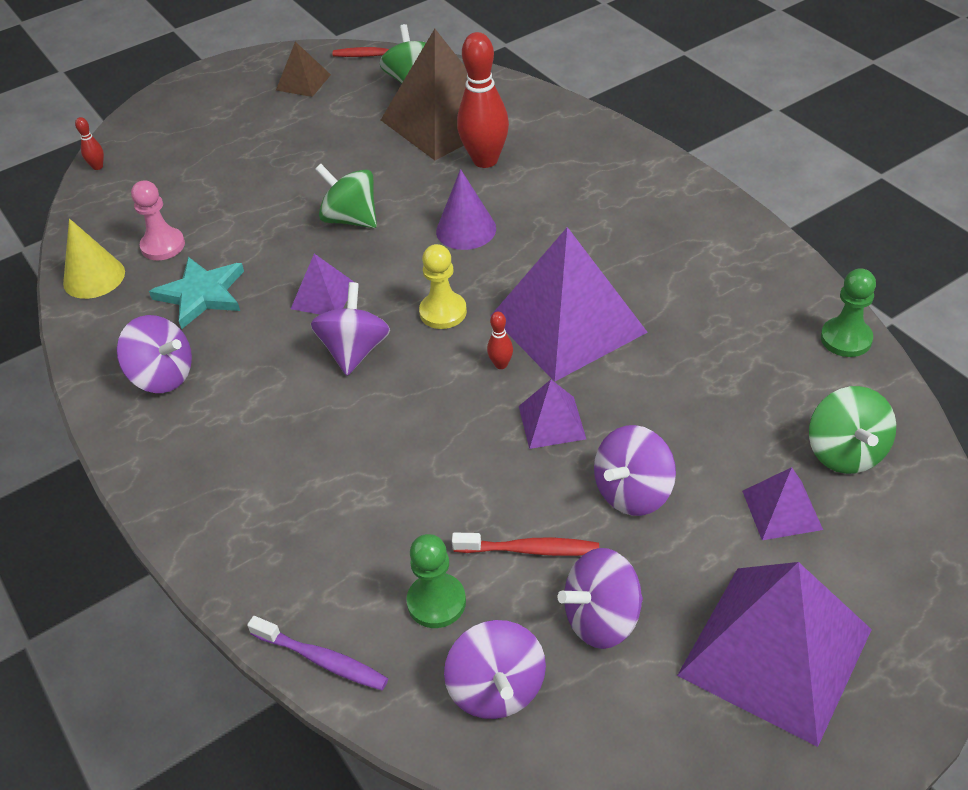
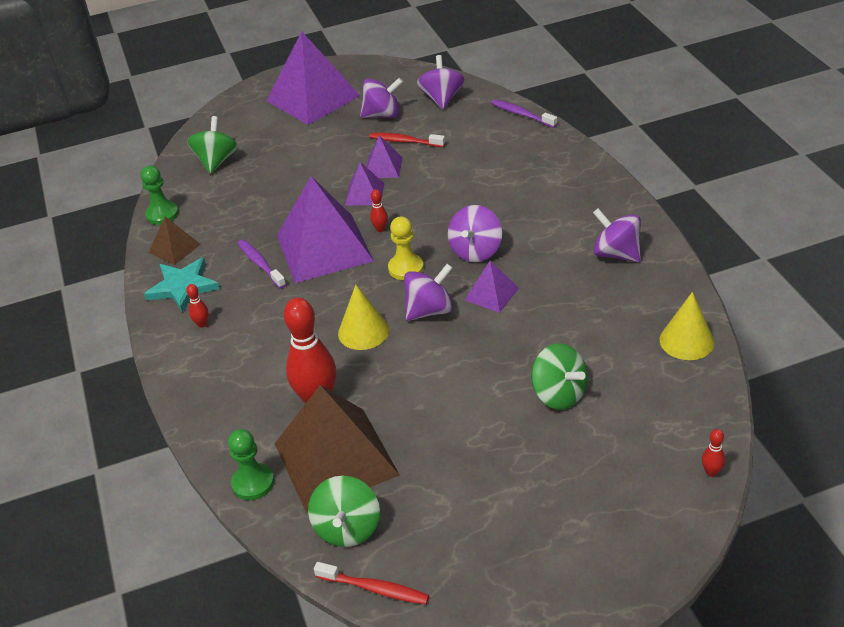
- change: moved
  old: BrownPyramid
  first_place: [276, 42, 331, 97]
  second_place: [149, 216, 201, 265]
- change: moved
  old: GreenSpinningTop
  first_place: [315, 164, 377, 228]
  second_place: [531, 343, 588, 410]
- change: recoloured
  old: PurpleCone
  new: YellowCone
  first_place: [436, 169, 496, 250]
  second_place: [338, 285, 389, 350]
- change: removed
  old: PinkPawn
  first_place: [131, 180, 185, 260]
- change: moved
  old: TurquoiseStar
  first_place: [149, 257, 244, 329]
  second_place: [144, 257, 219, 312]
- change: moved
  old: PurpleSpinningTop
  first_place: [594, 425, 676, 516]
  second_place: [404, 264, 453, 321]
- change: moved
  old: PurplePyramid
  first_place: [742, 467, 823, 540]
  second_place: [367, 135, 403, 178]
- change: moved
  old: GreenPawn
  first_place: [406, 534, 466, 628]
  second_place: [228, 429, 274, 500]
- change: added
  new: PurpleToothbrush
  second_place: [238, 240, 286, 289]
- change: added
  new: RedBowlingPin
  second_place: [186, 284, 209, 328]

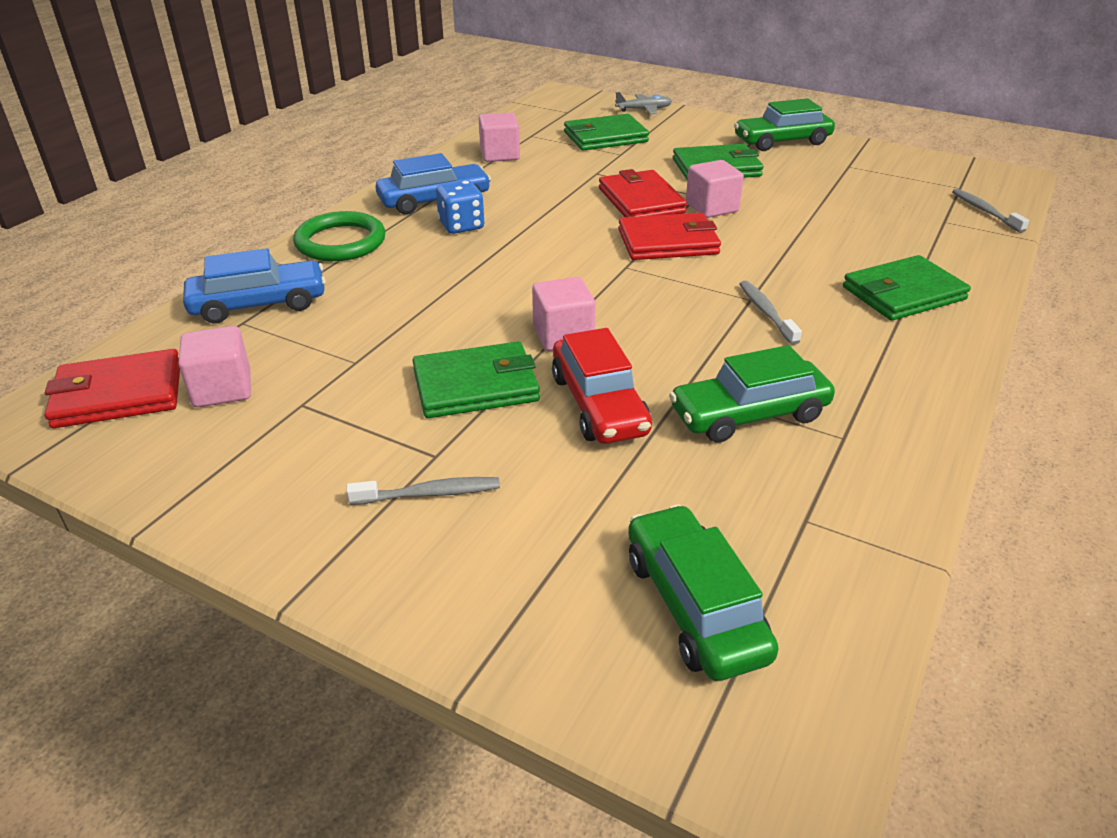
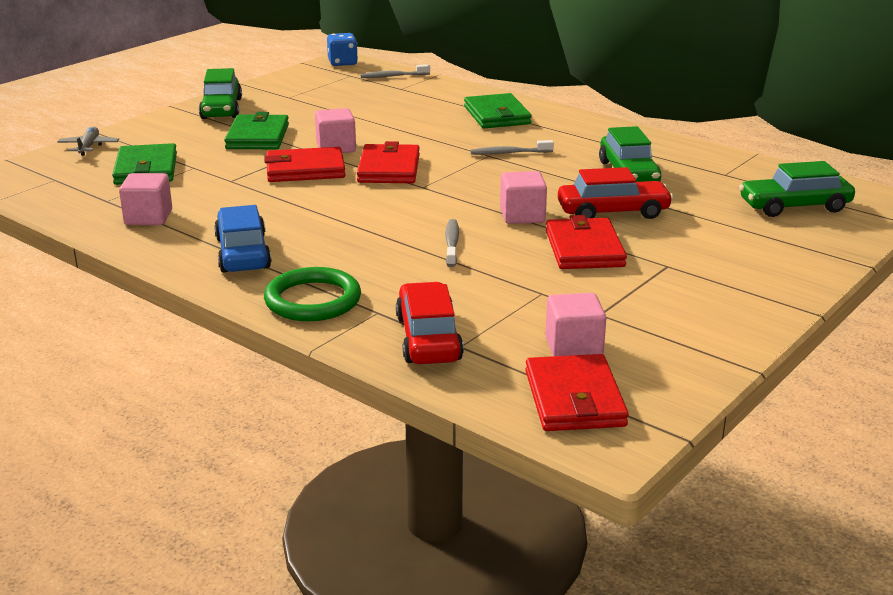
- change: moved
  old: BlueDice
  first_place: [436, 180, 485, 234]
  second_place: [327, 33, 358, 66]
- change: recoloured
  old: BlueCar
  new: RedCar
  first_place: [183, 248, 326, 323]
  second_place: [396, 282, 464, 364]
- change: recoloured
  old: GreenWallet
  new: RedWallet
  first_place: [412, 341, 540, 418]
  second_place: [546, 215, 627, 269]
- change: moved
  old: GreyToothbrush
  first_place: [346, 477, 500, 505]
  second_place: [445, 219, 459, 267]

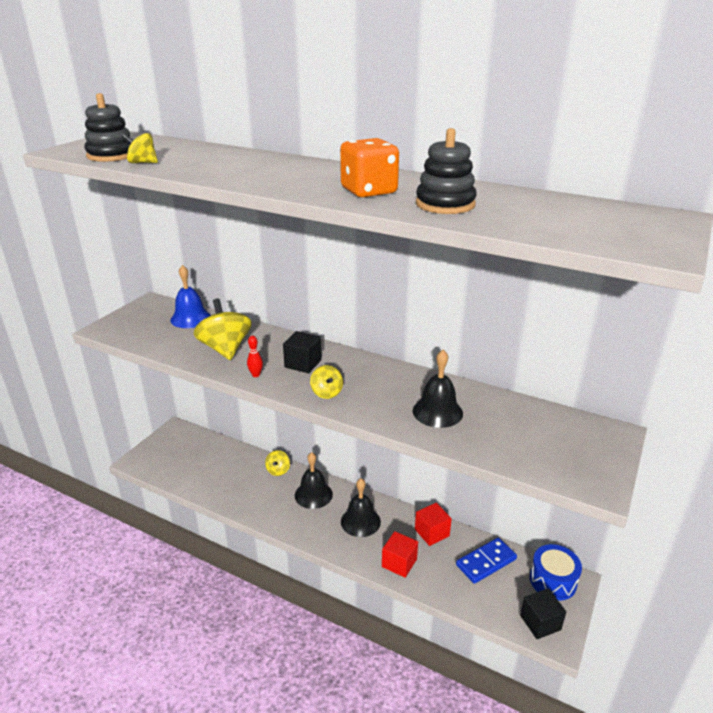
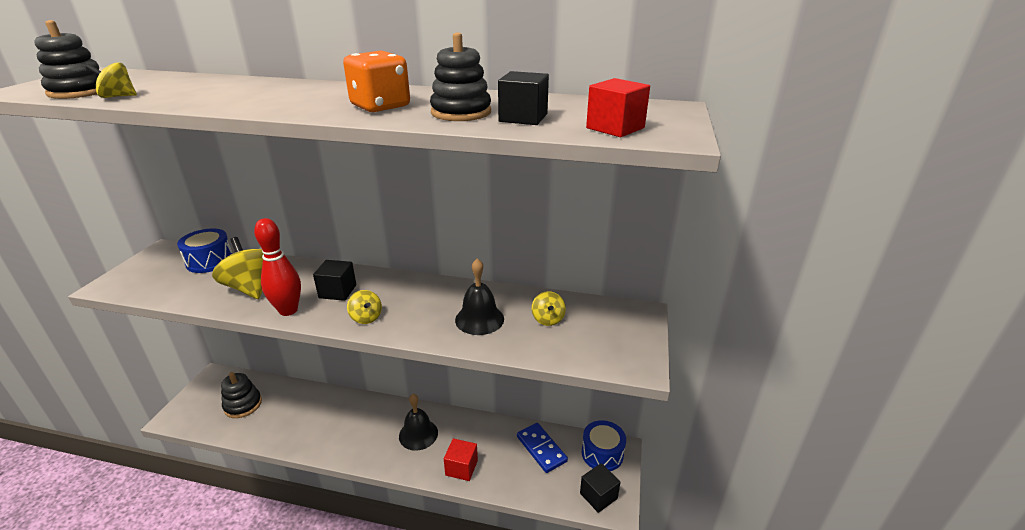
- change: replaced
  old: BlueBell
  new: BlueDrum
  first_place: [170, 265, 211, 328]
  second_place: [177, 229, 233, 273]
- change: resized
  old: RedBowlingPin
  first_place: [247, 336, 263, 377]
  second_place: [254, 218, 301, 316]
  factor: 2.18
- change: moved
  old: YellowSpinningTop
  first_place: [265, 450, 290, 476]
  second_place: [532, 291, 566, 326]
- change: removed
  old: BlackBell
  first_place: [295, 452, 333, 509]
- change: moved
  old: RedCube
  first_place: [415, 503, 452, 546]
  second_place: [586, 78, 650, 137]
- change: turned
  old: BlueDomino
  first_place: [456, 538, 517, 584]
  second_place: [517, 423, 568, 473]
  degrees: -75
- change: added
  new: BlackCube
  second_place: [498, 71, 549, 125]
- change: added
  new: BlackStackingToy
  second_place: [221, 372, 262, 418]

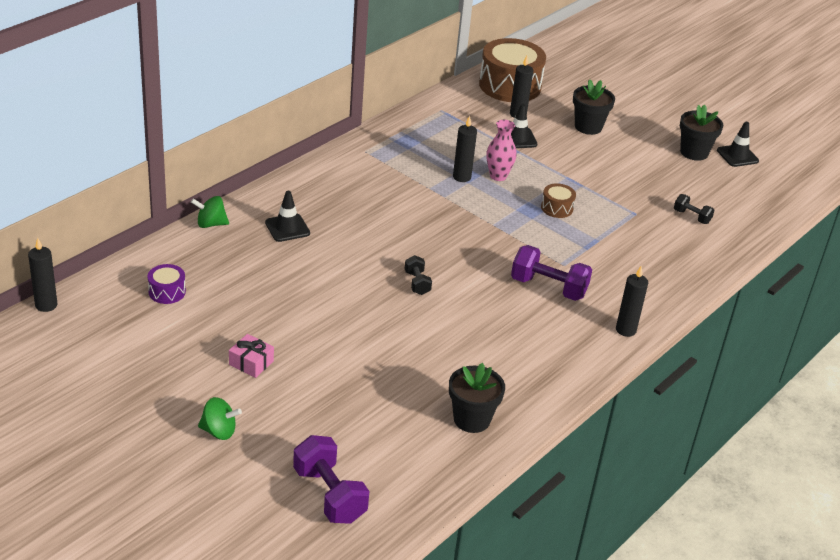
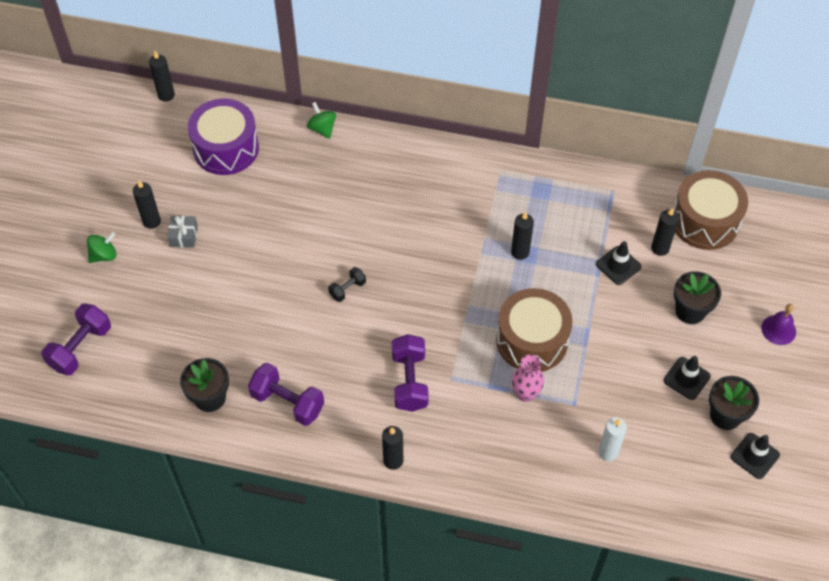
- change: moved
  old: PinkVase
  first_place: [486, 120, 517, 181]
  second_place: [512, 354, 544, 402]
- change: resized
  old: BrownDrum
  first_place: [541, 183, 576, 218]
  second_place: [496, 288, 573, 372]
  factor: 2.19
- change: moved
  old: BlackTrafficCone
  first_place: [265, 191, 310, 242]
  second_place: [664, 356, 711, 400]
- change: replaced
  old: BlackDumbbell
  new: WhiteCandle
  first_place: [674, 194, 715, 224]
  second_place: [598, 417, 627, 461]
- change: resized
  old: PurpleDrum
  first_place: [148, 264, 186, 304]
  second_place: [188, 99, 259, 175]
  factor: 2.19
- change: recoloured
  old: PinkGift
  new: GreyGift
  first_place: [229, 334, 274, 378]
  second_place: [167, 216, 198, 248]
- change: turned
  old: GreenSpinningTop
  first_place: [198, 397, 242, 440]
  second_place: [87, 232, 116, 263]
  degrees: -105
- change: added
  new: BlackCandle
  second_place: [133, 180, 161, 229]
- change: added
  new: PurpleBell
  second_place: [761, 304, 796, 345]
- change: added
  new: PurpleDumbbell
  second_place: [248, 363, 324, 426]

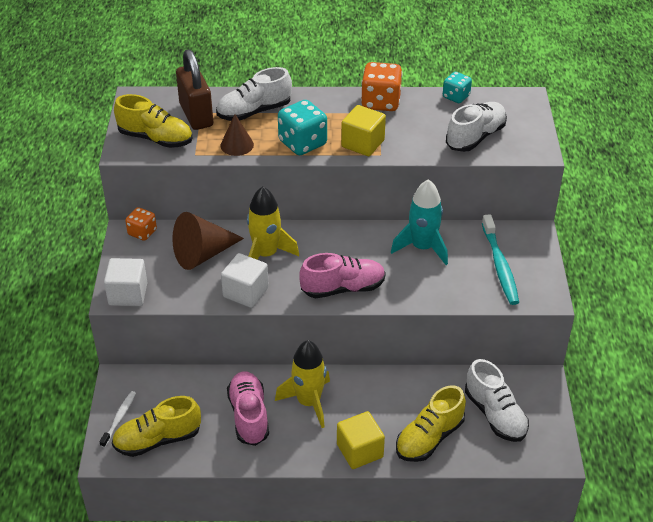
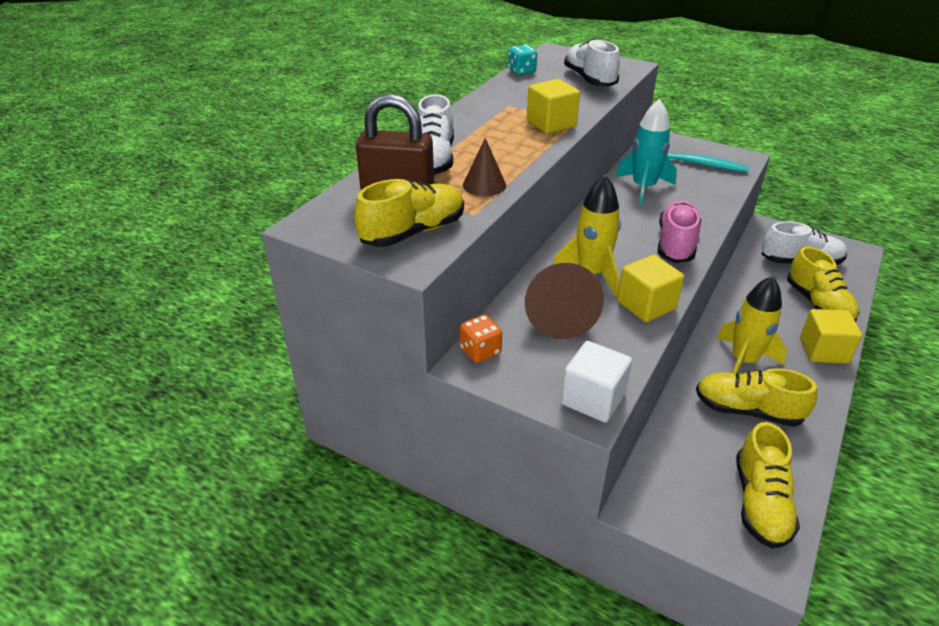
- change: removed
  old: OrangeDice
  first_place: [361, 62, 402, 111]
- change: removed
  old: TurquoiseDice
  first_place: [278, 100, 327, 155]
- change: recoloured
  old: WhiteCube
  new: YellowCube
  first_place: [221, 253, 269, 308]
  second_place: [617, 255, 684, 322]
- change: recoloured
  old: PinkShoe
  new: YellowShoe
  first_place: [227, 371, 269, 446]
  second_place: [696, 368, 817, 427]
- change: removed
  old: WhiteToothbrush
  first_place: [100, 391, 136, 447]

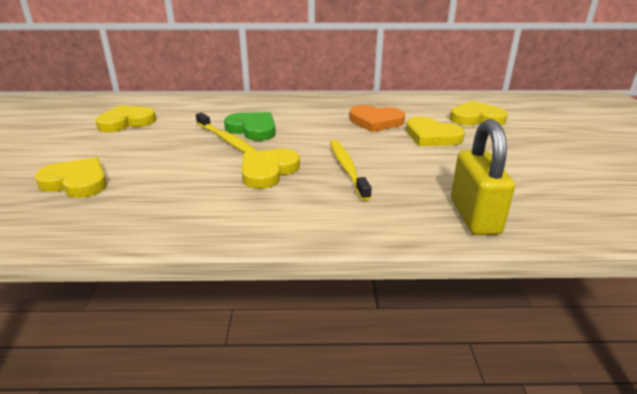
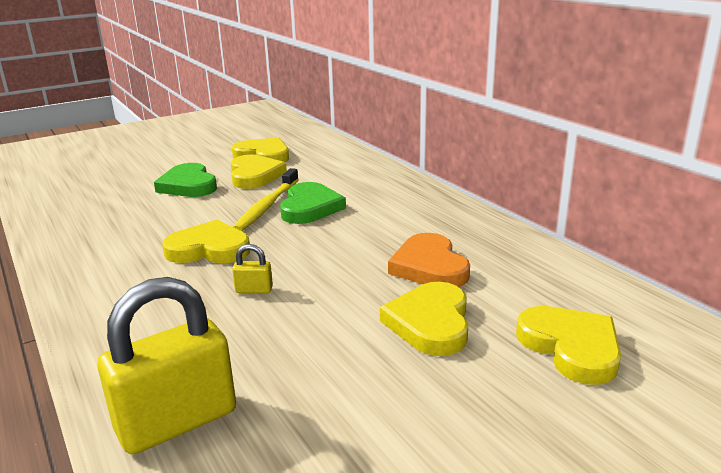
- change: replaced
  old: YellowToothbrush
  new: YellowPadlock
  first_place: [330, 140, 372, 201]
  second_place: [232, 244, 273, 293]
- change: moved
  old: YellowHeart
  first_place: [34, 157, 107, 198]
  second_place: [231, 155, 287, 189]
- change: added
  new: GreenHeart
  second_place: [154, 163, 217, 197]

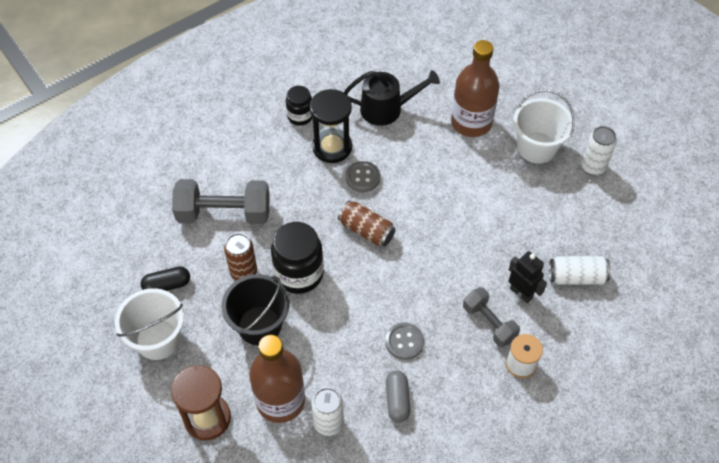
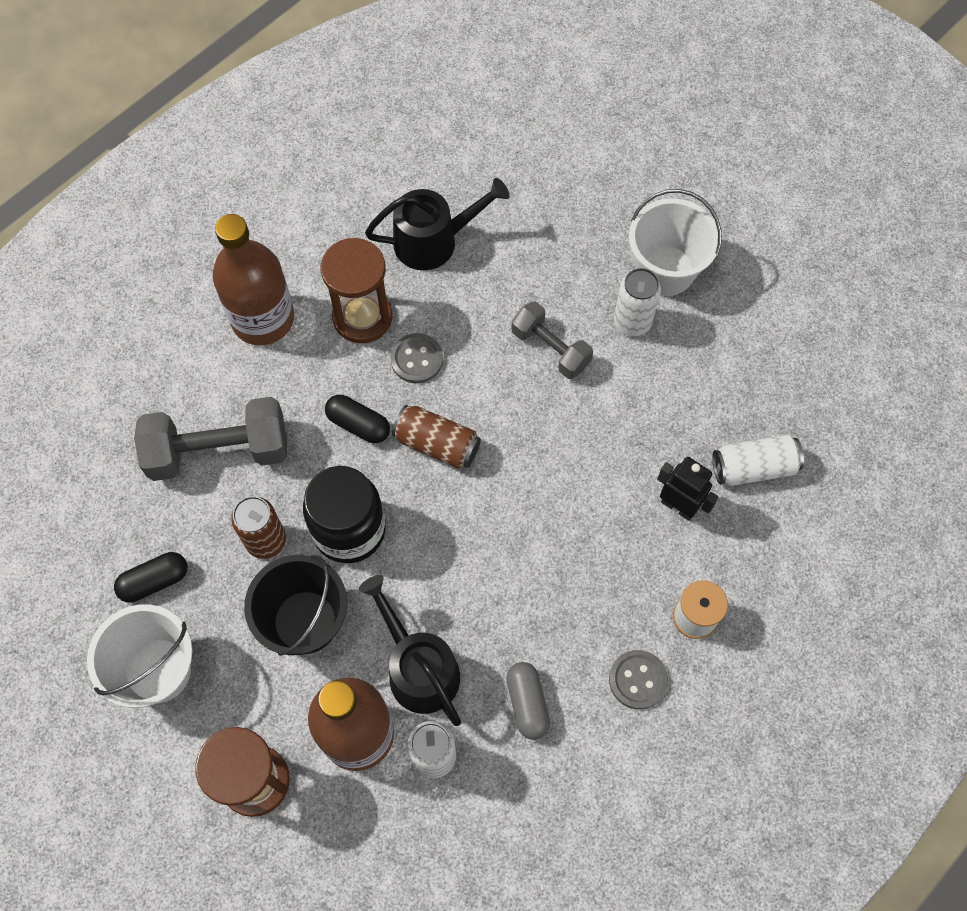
- change: moved
  old: BrownBottle
  first_place: [451, 40, 500, 137]
  second_place: [213, 214, 294, 345]
- change: removed
  old: BlackJar
  first_place: [286, 86, 313, 126]
- change: recoloured
  old: BlackHourglass
  new: BrownHourglass
  first_place: [310, 89, 352, 163]
  second_place: [321, 238, 393, 343]
- change: moved
  old: WhiteCan
  first_place: [581, 126, 617, 175]
  second_place: [614, 268, 661, 336]
- change: moved
  old: GreyDumbbell
  first_place: [463, 287, 520, 347]
  second_place: [511, 302, 593, 379]
- change: moved
  old: GreyButton
  first_place: [385, 323, 424, 360]
  second_place: [609, 650, 668, 709]
- change: added
  new: BlackCapsule
  second_place: [325, 395, 390, 443]
- change: added
  new: BlackWateringCan
  second_place: [359, 575, 461, 726]

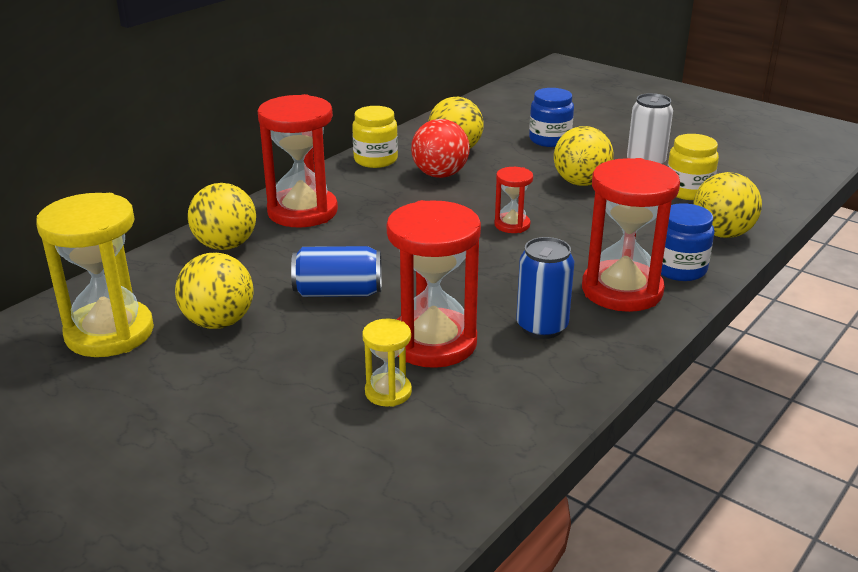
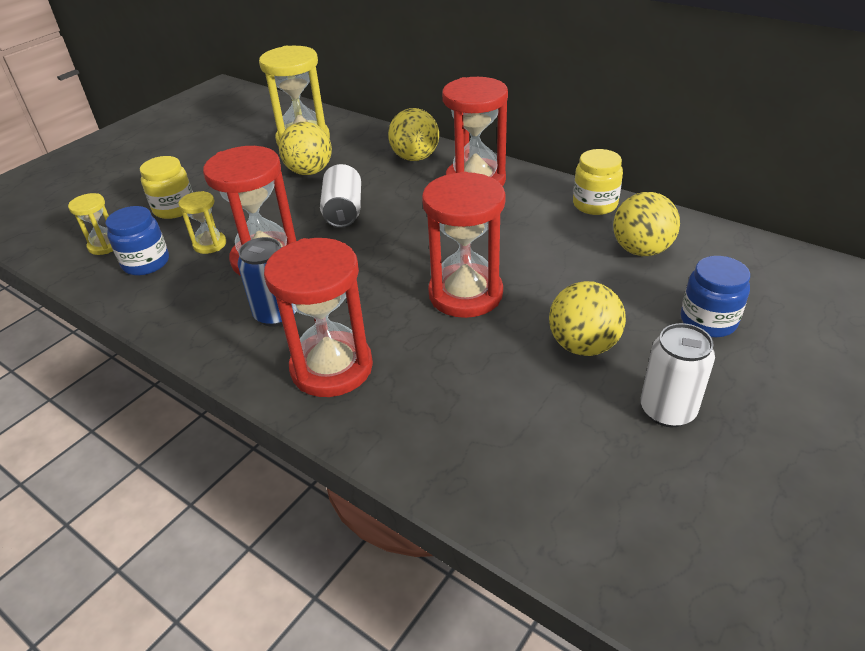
- change: removed
  old: RedBall
  first_place: [411, 119, 470, 178]
- change: moved
  old: YellowJar
  first_place: [668, 134, 719, 200]
  second_place: [140, 156, 193, 219]
- change: resized
  old: RedHourglass
  first_place: [494, 167, 533, 233]
  second_place: [422, 171, 506, 318]
  factor: 2.01
- change: removed
  old: YellowBall
  first_place: [693, 172, 762, 238]
- change: moved
  old: BlueJar
  first_place: [661, 203, 714, 281]
  second_place: [106, 206, 169, 275]
- change: recoloured
  old: BlueCan
  new: WhiteCan
  first_place: [291, 246, 382, 297]
  second_place: [320, 164, 361, 228]
- change: added
  new: YellowHourglass
  second_place: [68, 193, 113, 255]

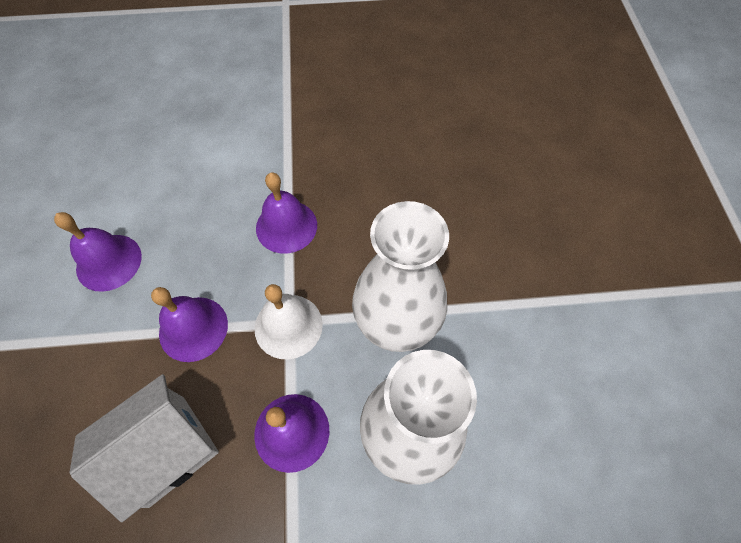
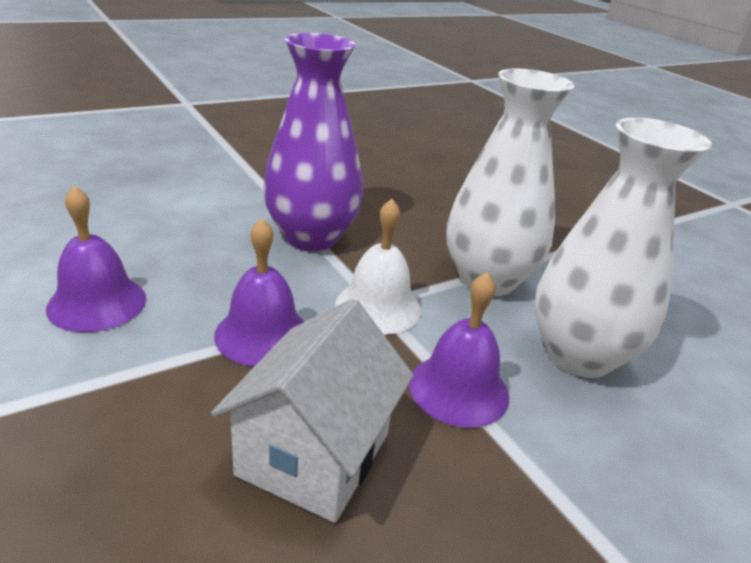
- change: replaced
  old: PurpleBell
  new: PurpleVase
  first_place: [256, 172, 317, 254]
  second_place: [263, 33, 363, 251]

